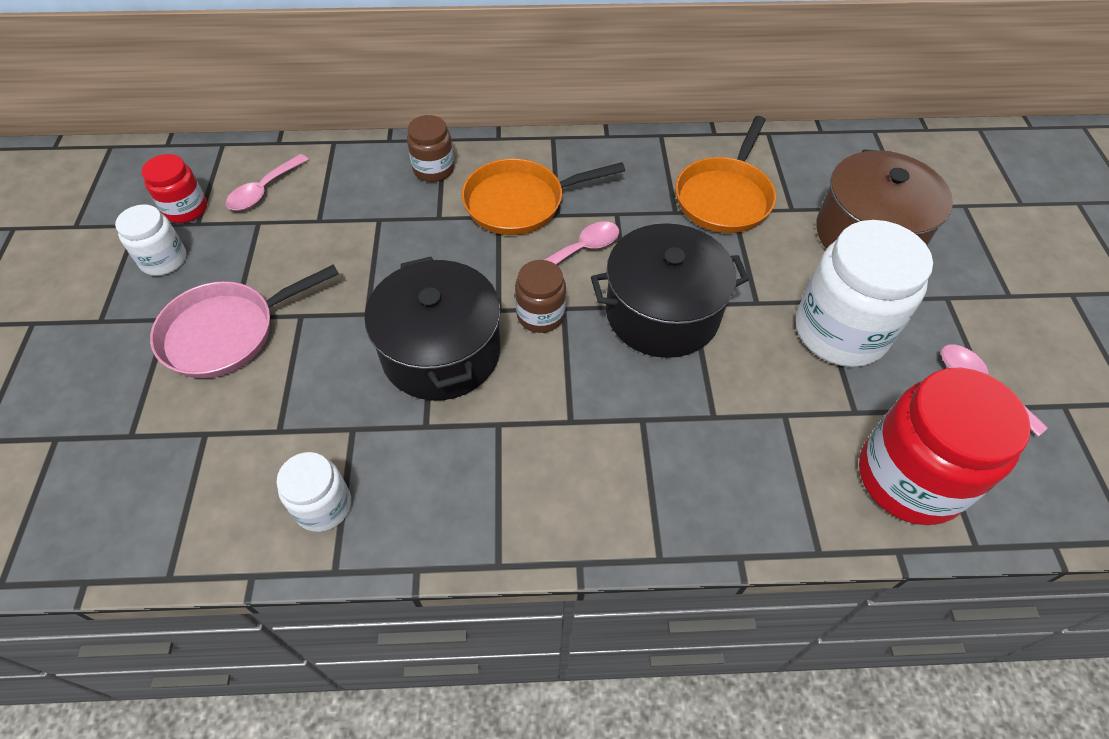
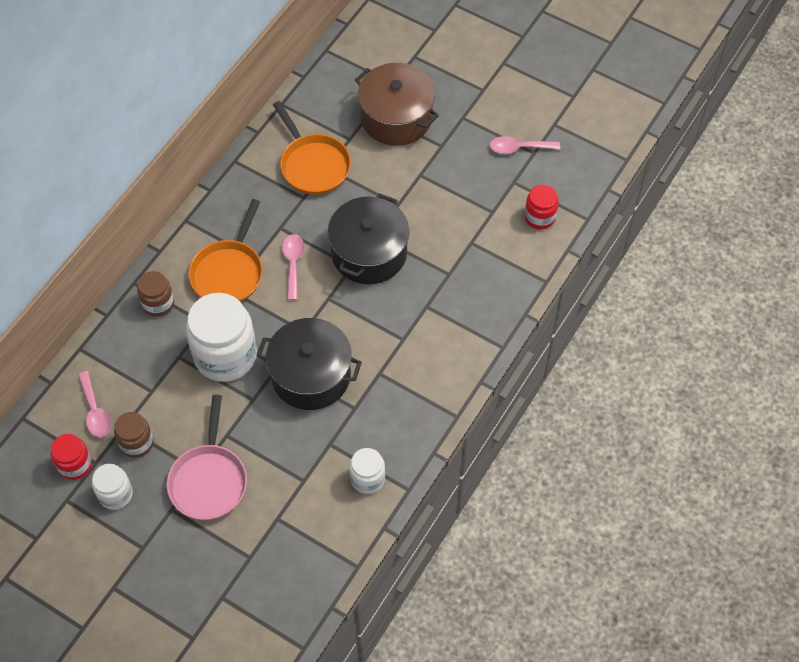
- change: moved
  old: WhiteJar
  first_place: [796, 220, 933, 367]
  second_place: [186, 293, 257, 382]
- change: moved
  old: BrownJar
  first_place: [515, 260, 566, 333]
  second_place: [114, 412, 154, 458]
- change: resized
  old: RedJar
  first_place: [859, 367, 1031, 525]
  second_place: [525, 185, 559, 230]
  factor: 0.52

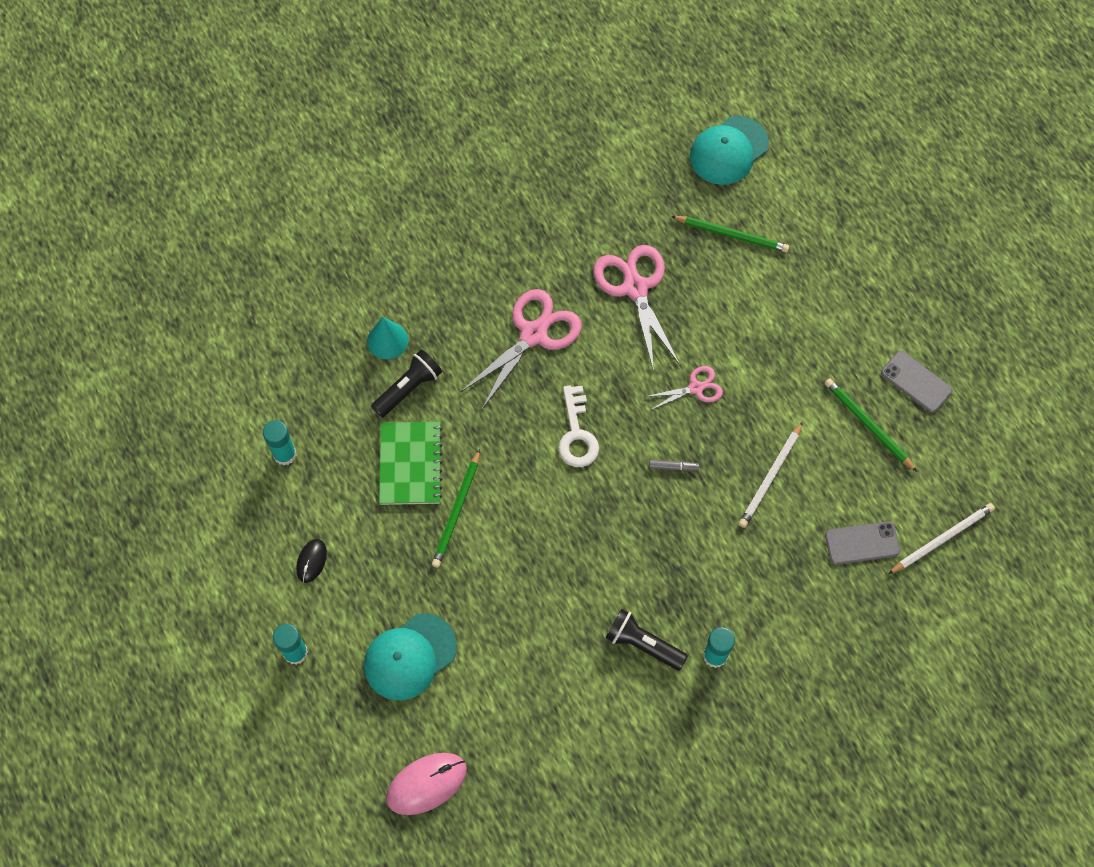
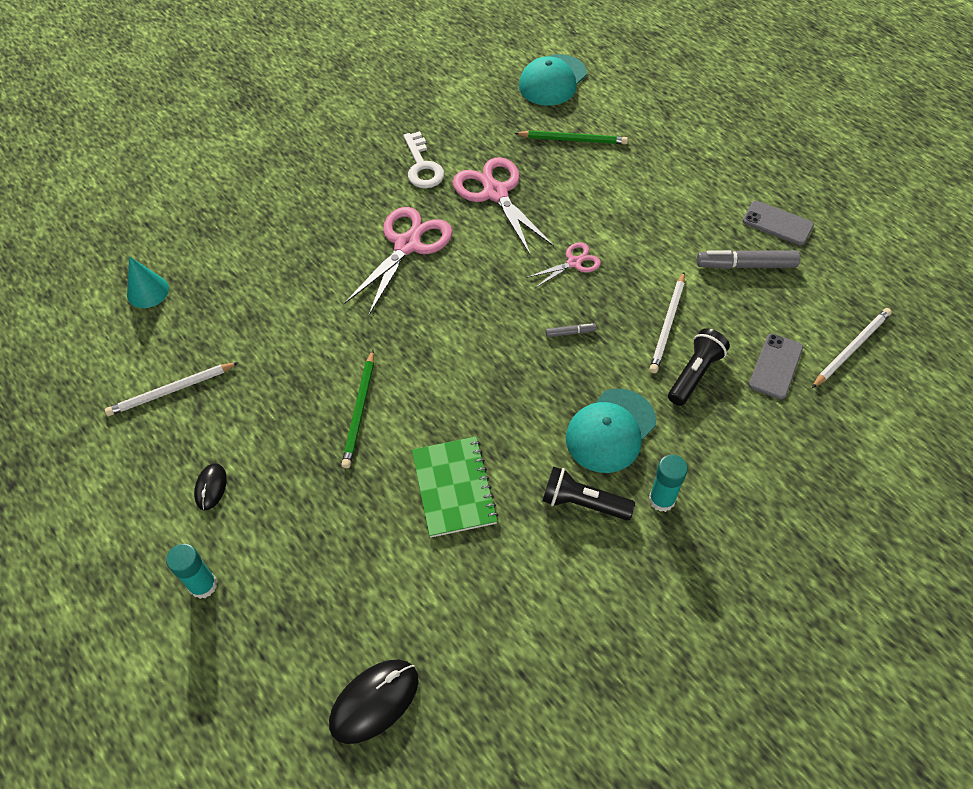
- change: moved
  old: TurquoiseCone
  first_place: [367, 317, 408, 359]
  second_place: [127, 256, 169, 308]
- change: moved
  old: BlackFlashlight
  first_place: [371, 349, 442, 418]
  second_place: [668, 328, 730, 406]
- change: replaced
  old: GreenPencil
  new: GreyMarker
  first_place: [825, 379, 917, 472]
  second_place: [697, 250, 800, 269]
- change: moved
  old: WhiteKey
  first_place: [558, 386, 599, 467]
  second_place: [403, 131, 444, 188]
- change: replaced
  old: TurquoiseGlueStick
  new: WhitePencil
  first_place: [263, 420, 296, 465]
  second_place: [105, 362, 239, 416]
- change: moved
  old: GreenNotebook
  first_place: [379, 422, 443, 505]
  second_place: [412, 437, 498, 538]
- change: turned
  old: GreyPhone
  first_place: [825, 521, 900, 565]
  second_place: [749, 334, 803, 399]
  degrees: -45
- change: moved
  old: TurquoiseCap
  first_place: [364, 613, 457, 700]
  second_place: [566, 389, 656, 473]
- change: recoloured
  old: PinkMouse
  new: BlackMouse
  first_place: [386, 753, 467, 815]
  second_place: [329, 659, 419, 744]

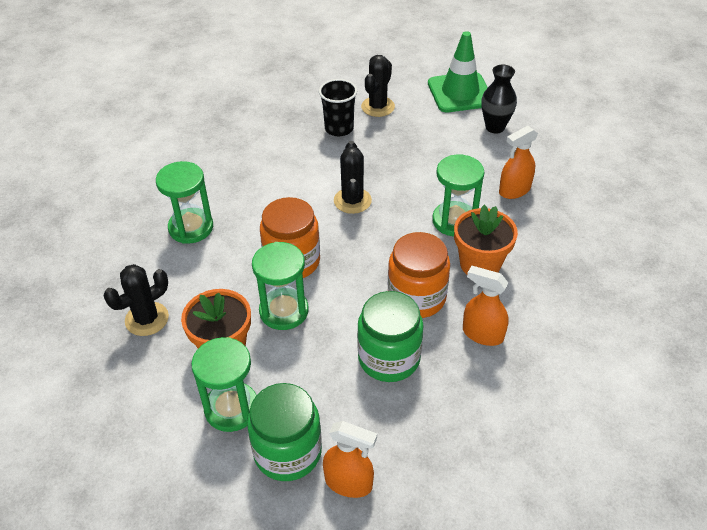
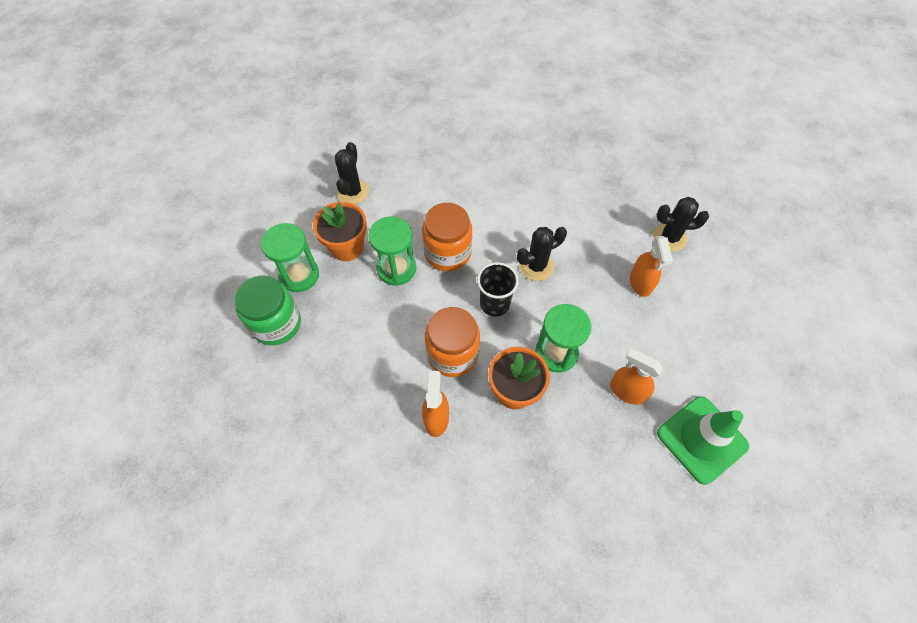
- change: moved
  old: GreenTrafficCone
  first_place: [428, 31, 488, 113]
  second_place: [657, 396, 749, 485]
- change: removed
  old: BlackVase
  first_place: [481, 65, 517, 133]
- change: moved
  old: BlackCup
  first_place: [319, 79, 357, 136]
  second_place: [477, 262, 519, 316]
- change: removed
  old: GreenHourglass
  first_place: [156, 161, 213, 244]
- change: turned
  old: BlackCactus
  first_place: [104, 264, 169, 336]
  second_place: [335, 142, 369, 204]
  degrees: 75
- change: removed
  old: GreenJar
  first_place: [357, 291, 423, 382]
- change: moved
  old: OrangeSprayBottle
  first_place: [323, 421, 377, 498]
  second_place: [630, 236, 673, 297]

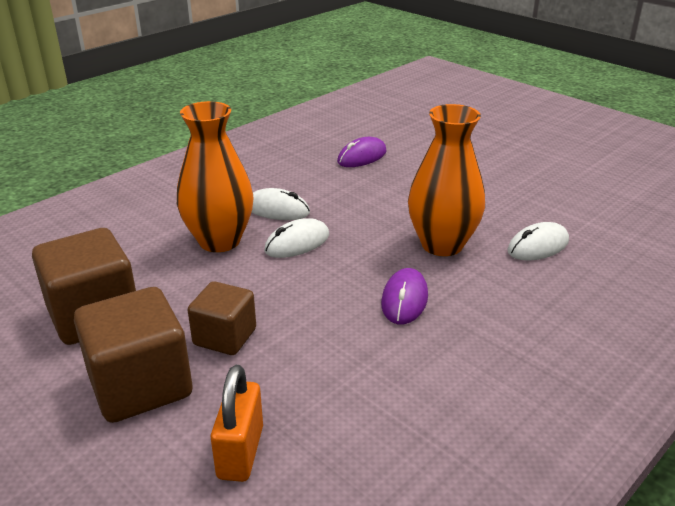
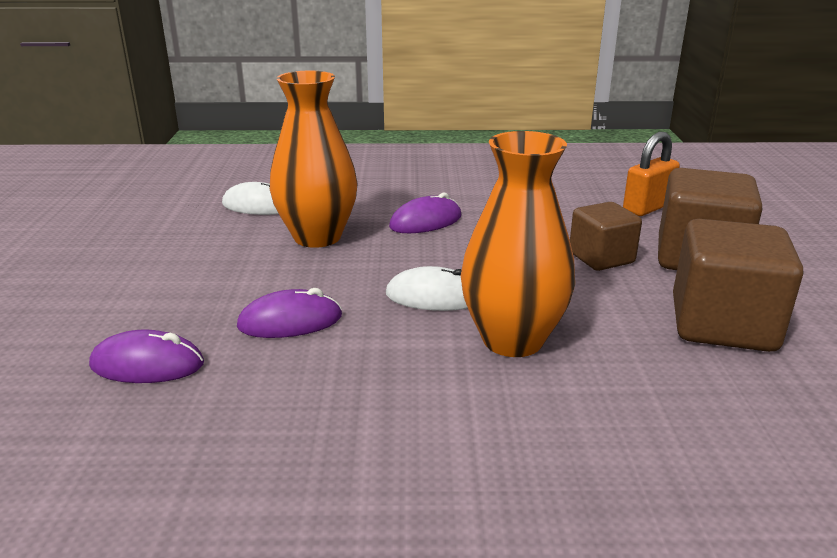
- change: removed
  old: WhiteMouse
  first_place: [251, 188, 310, 220]
- change: added
  new: PurpleMouse
  second_place: [237, 288, 342, 338]

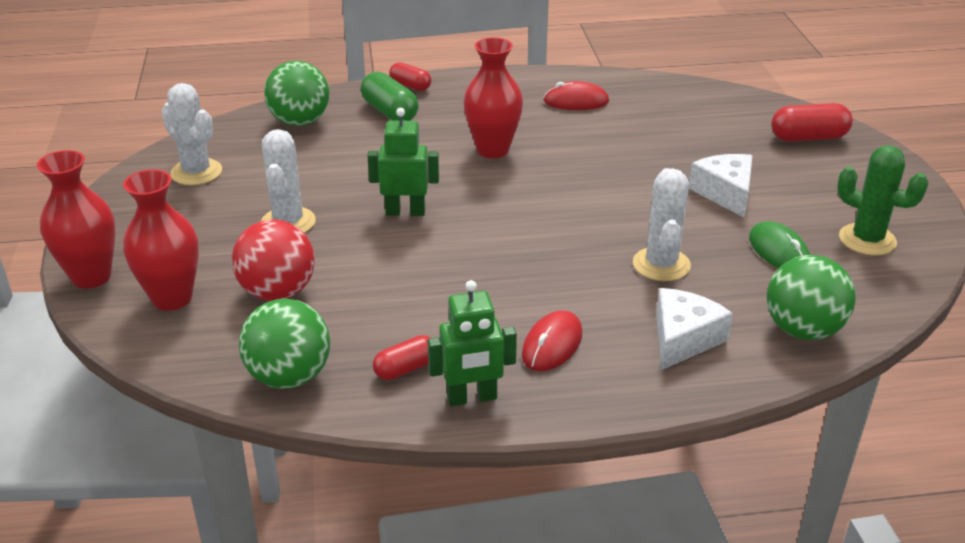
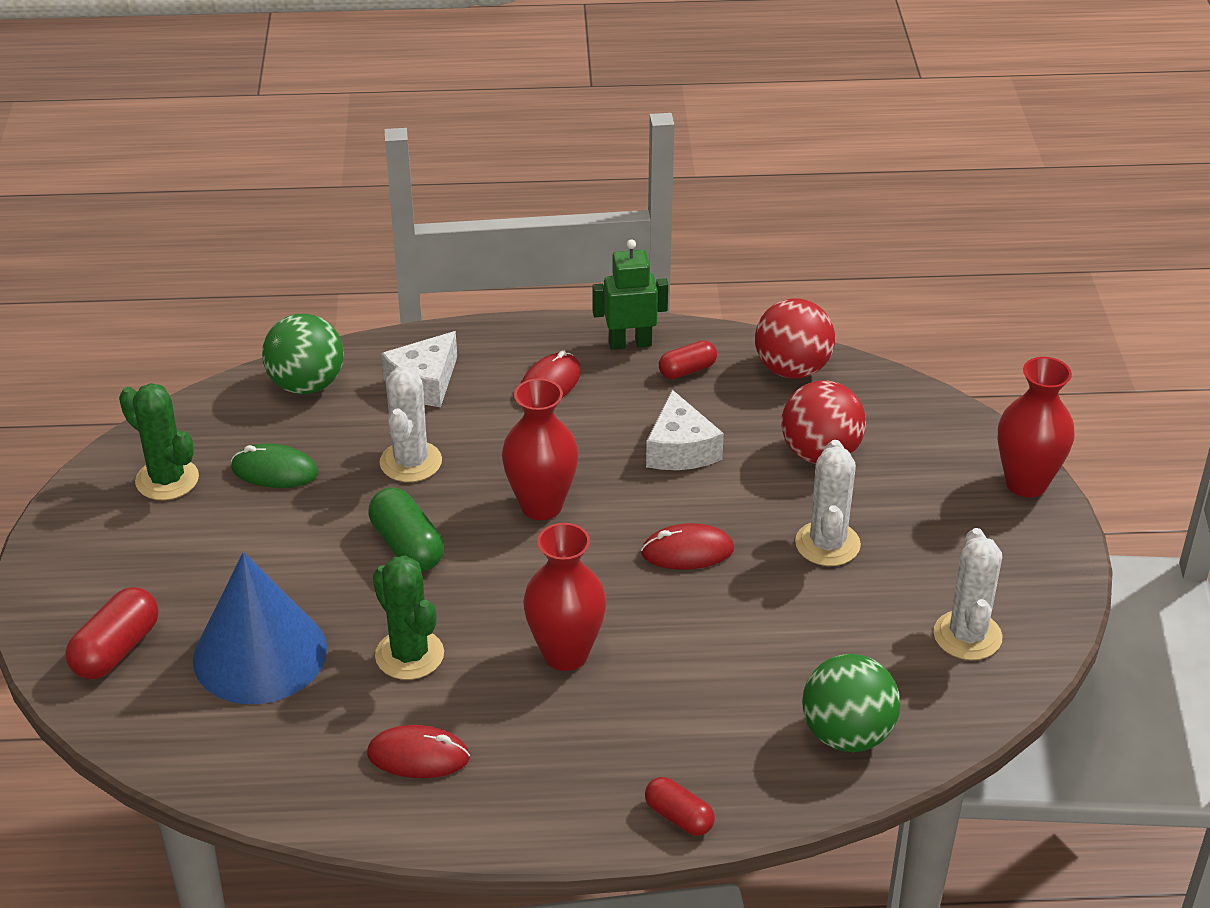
- change: moved
  old: GreenCapsule
  first_place: [361, 72, 419, 121]
  second_place: [368, 487, 444, 572]
- change: turned
  old: WhiteCactus
  first_place: [161, 83, 222, 185]
  second_place: [934, 528, 1002, 660]
  degrees: 45
- change: turned
  old: RedCapsule
  first_place: [771, 103, 853, 142]
  second_place: [65, 587, 159, 679]
  degrees: -60
- change: replaced
  old: GreenRobot
  new: RedMouse
  first_place: [367, 108, 439, 216]
  second_place: [641, 523, 734, 570]
- change: moved
  old: WhiteCheese
  first_place: [689, 154, 752, 217]
  second_place: [646, 390, 724, 470]
- change: moved
  old: RedVase
  first_place: [123, 169, 199, 311]
  second_place: [502, 378, 579, 520]
- change: turned
  old: GreenMouse
  first_place: [749, 221, 810, 268]
  second_place: [231, 443, 318, 488]
  degrees: -60
- change: recoloured
  old: GreenBall
  new: RedBall
  first_place: [239, 299, 330, 389]
  second_place: [755, 299, 835, 379]
- change: added
  new: BlueCone
  second_place: [193, 552, 327, 704]
- change: added
  new: GreenCactus
  second_place: [373, 555, 444, 680]

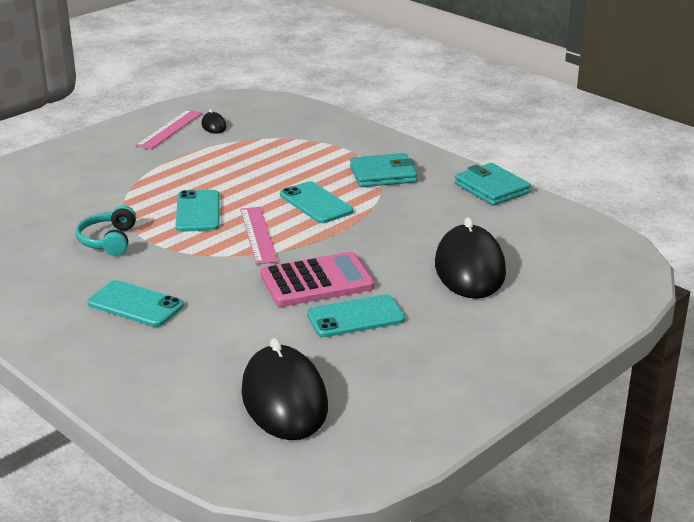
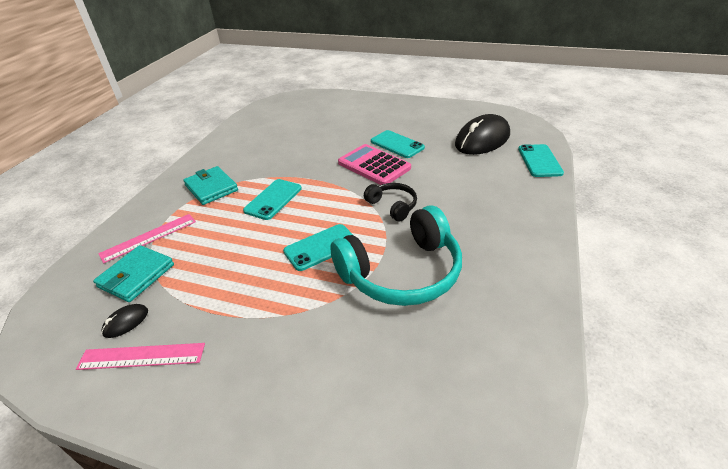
- change: moved
  old: TurquoiseWallet
  first_place: [455, 163, 531, 206]
  second_place: [93, 245, 174, 302]
- change: resized
  old: TurquoiseHeadphones
  first_place: [76, 205, 136, 256]
  second_place: [330, 205, 462, 306]
  factor: 2.02
- change: moved
  old: PinkRuler
  first_place: [240, 207, 278, 264]
  second_place: [98, 214, 196, 263]
- change: removed
  old: BlackMouse
  first_place: [435, 217, 506, 299]
- change: moved
  old: TurquoisePhone
  first_place: [87, 280, 184, 327]
  second_place: [518, 144, 564, 177]
- change: added
  new: BlackHeadphones
  second_place: [364, 183, 417, 222]

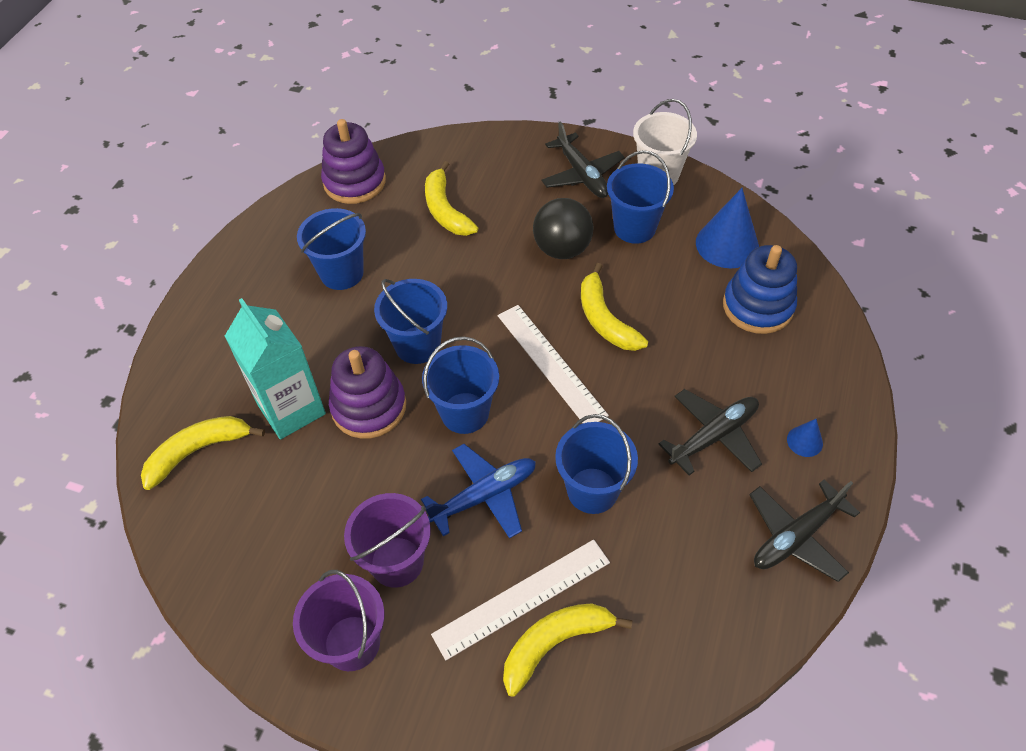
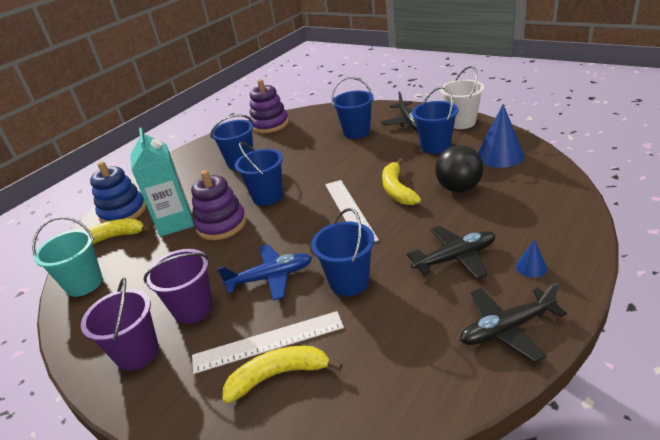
- change: removed
  old: YellowBanana
  first_place: [425, 161, 478, 236]
- change: moved
  old: BlackBall
  first_place: [533, 198, 594, 259]
  second_place: [435, 145, 484, 193]
- change: moved
  old: BlueStackingToy
  first_place: [723, 245, 797, 334]
  second_place: [90, 161, 146, 223]
- change: moved
  old: BlueBucket
  first_place: [422, 336, 499, 434]
  second_place: [332, 77, 374, 139]
- change: added
  new: TurquoiseBucket
  second_place: [32, 217, 103, 297]

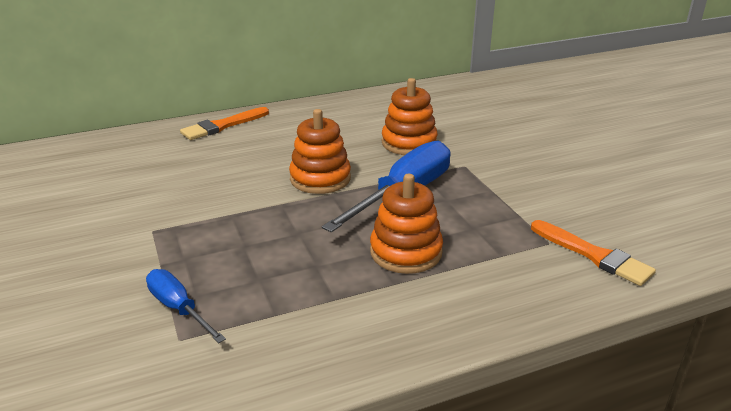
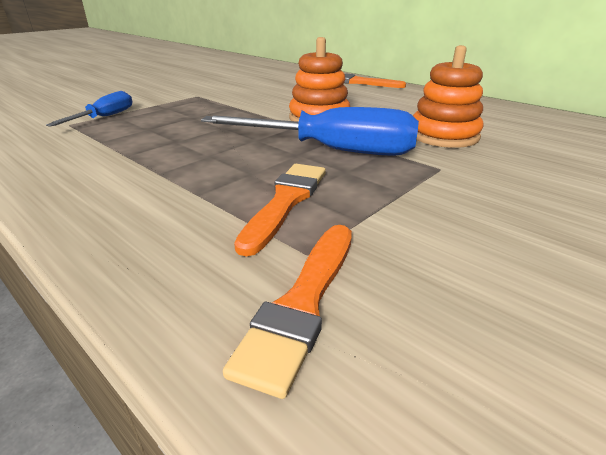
- change: removed
  old: OrangeStackingToy
  first_place: [370, 174, 443, 274]
- change: added
  new: OrangeBrush
  second_place: [234, 164, 326, 257]

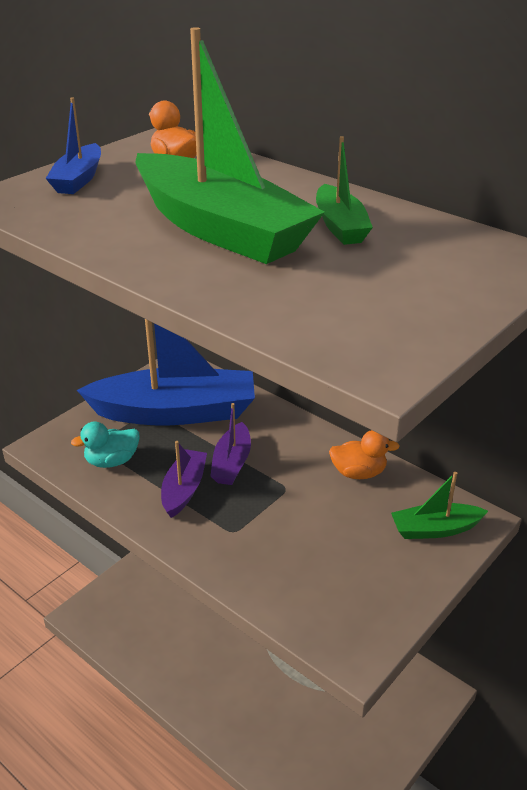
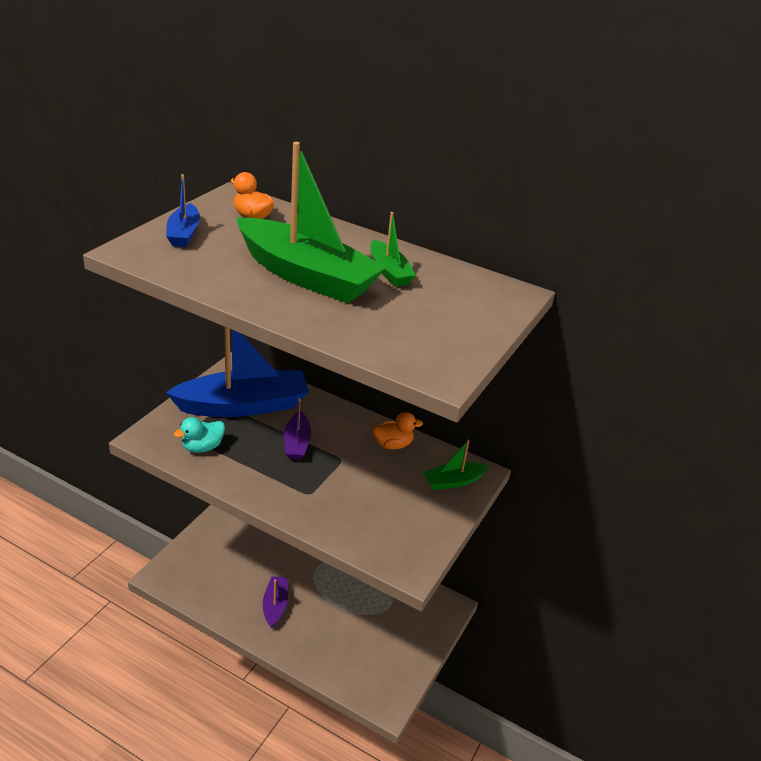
- change: moved
  old: PurpleBoat
  first_place: [161, 441, 207, 518]
  second_place: [263, 576, 288, 628]

